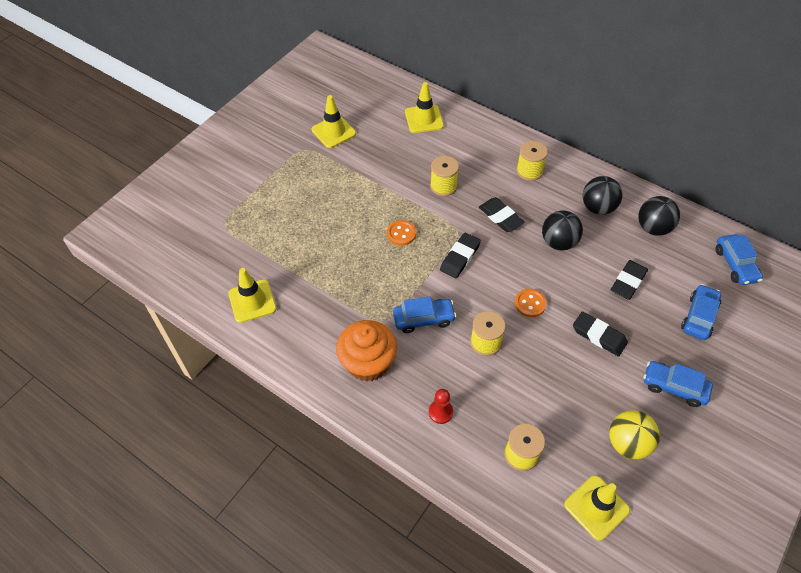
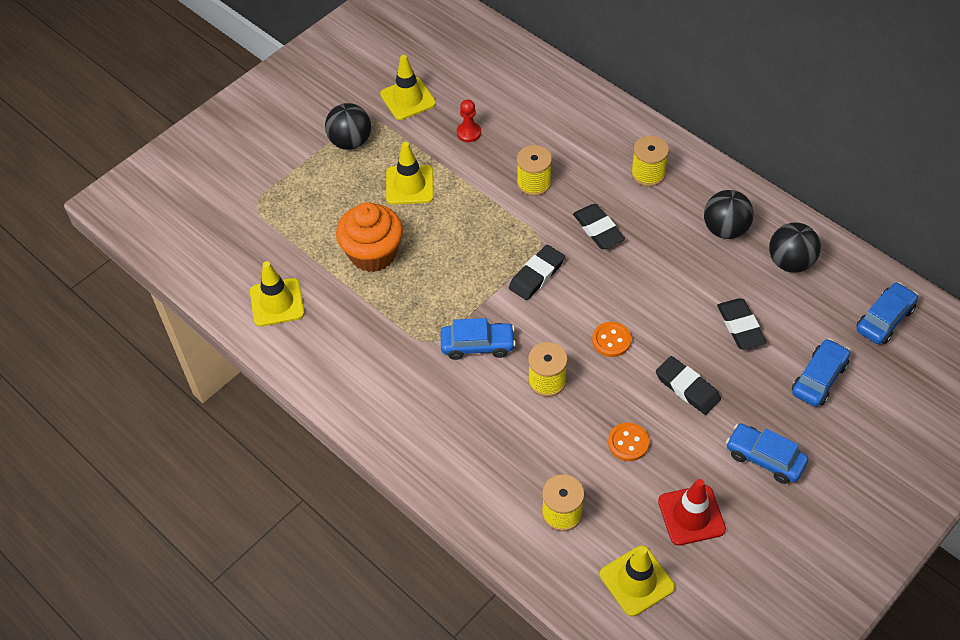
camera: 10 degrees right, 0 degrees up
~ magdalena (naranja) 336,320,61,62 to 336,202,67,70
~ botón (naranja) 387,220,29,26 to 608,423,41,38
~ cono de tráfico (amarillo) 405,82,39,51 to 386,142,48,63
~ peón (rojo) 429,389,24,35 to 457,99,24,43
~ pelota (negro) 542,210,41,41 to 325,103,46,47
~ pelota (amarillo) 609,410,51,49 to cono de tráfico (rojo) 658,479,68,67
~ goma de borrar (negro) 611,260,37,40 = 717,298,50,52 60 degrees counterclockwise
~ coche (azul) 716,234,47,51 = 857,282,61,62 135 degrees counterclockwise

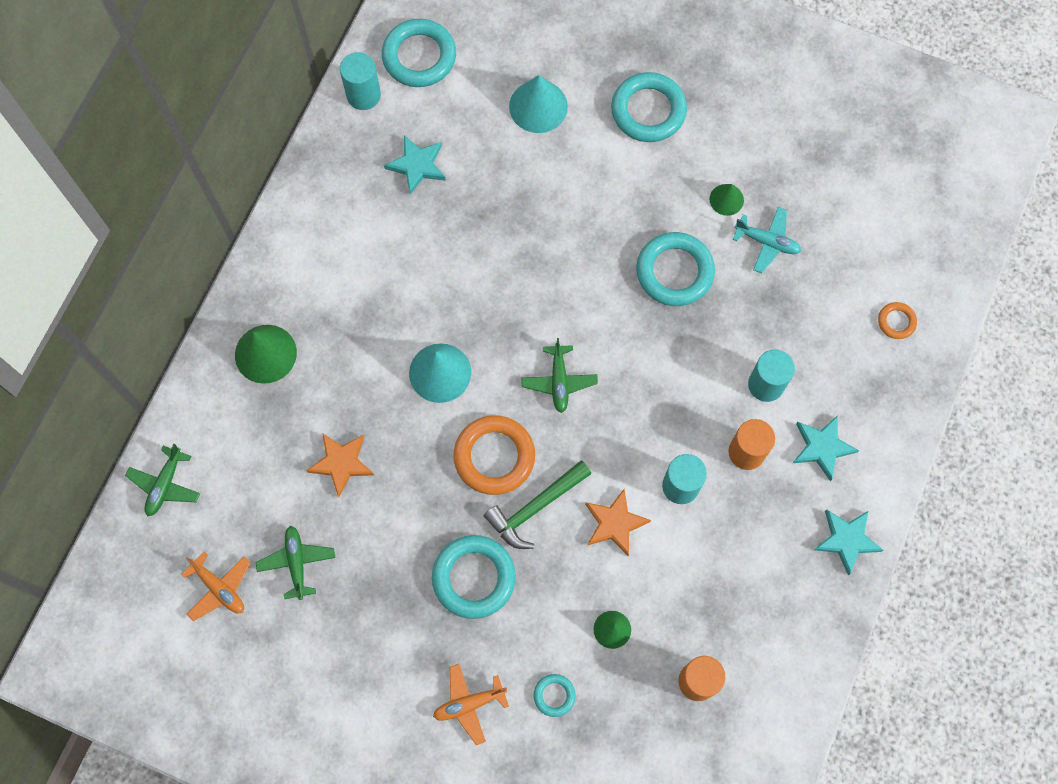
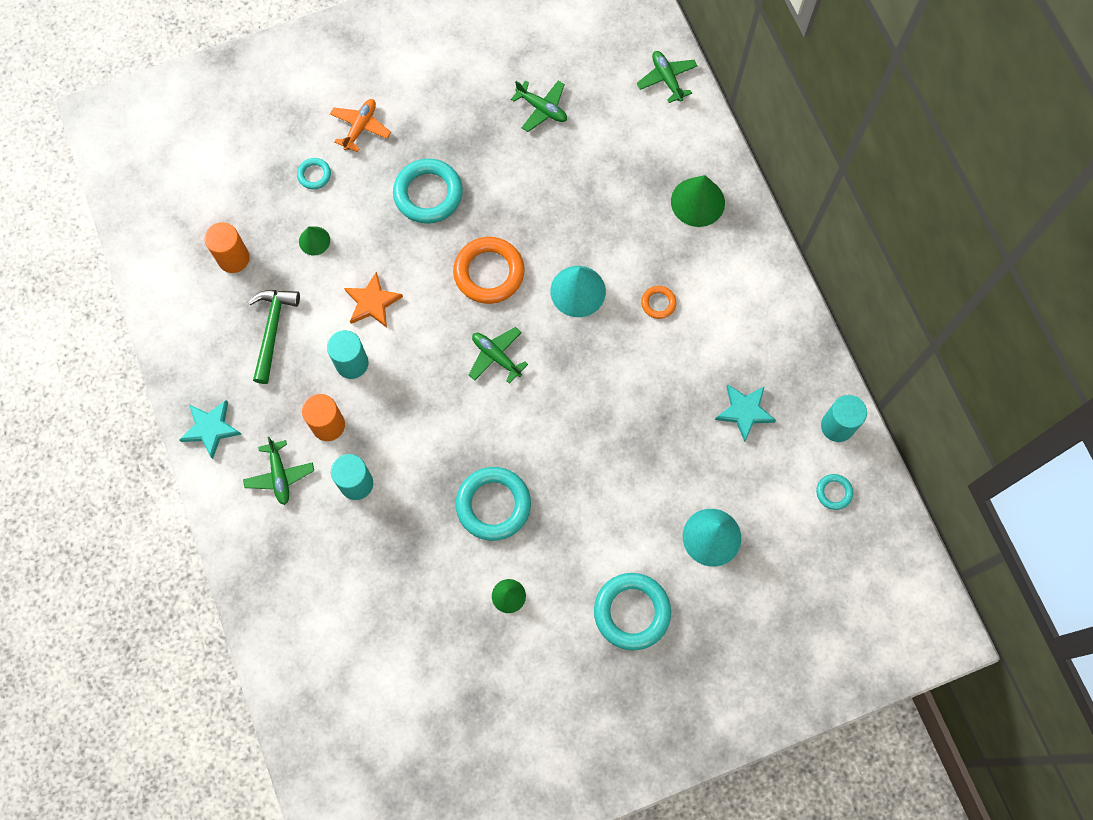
camera: 135 degrees right, 0 degrees up
- avión (naranja) 181,552,70,69
- estrella (naranja) 306,433,68,64
~ anillo (turquesa) 382,19,74,68 = 816,474,37,36 x0.49
~ martillo (verde) 484,460,107,89 to 248,290,52,94
- avión (turquesa) 733,207,68,66
~ estrella (turquesa) 793,415,66,66 to avión (verde) 243,437,71,68
~ anillo (naranja) 878,302,39,37 to 641,286,35,33

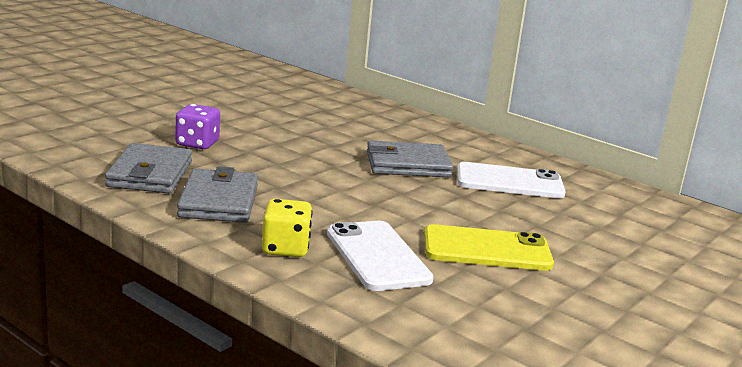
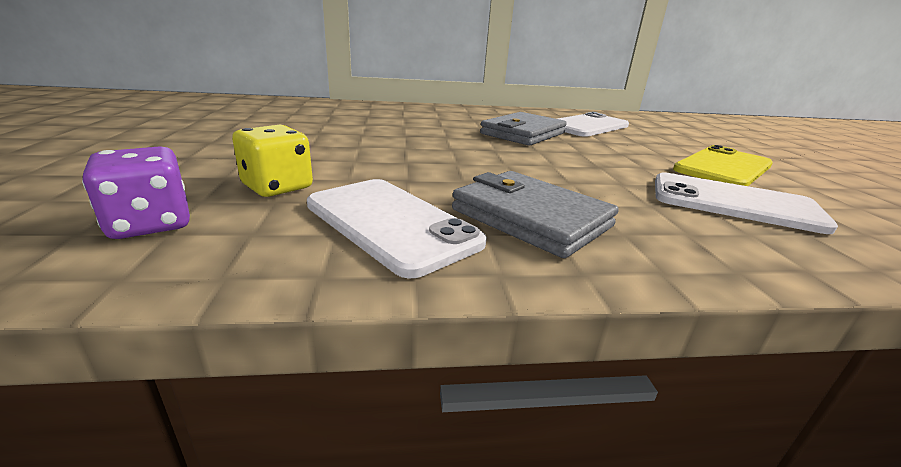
camera: 45 degrees left, 5 degrees up
~ cartera (gris) 105,143,87,50 to móvil (blanco) 307,179,180,99
~ dado (morado) 175,104,45,45 to 82,146,108,93
~ dado (amarillo) 262,199,50,58 to 232,125,81,72

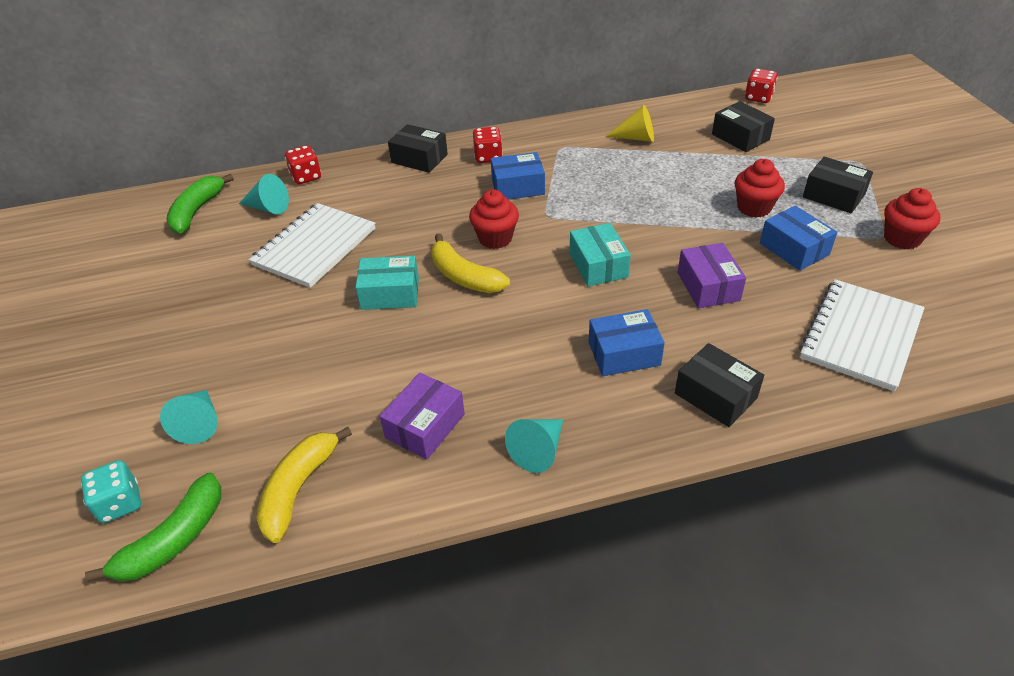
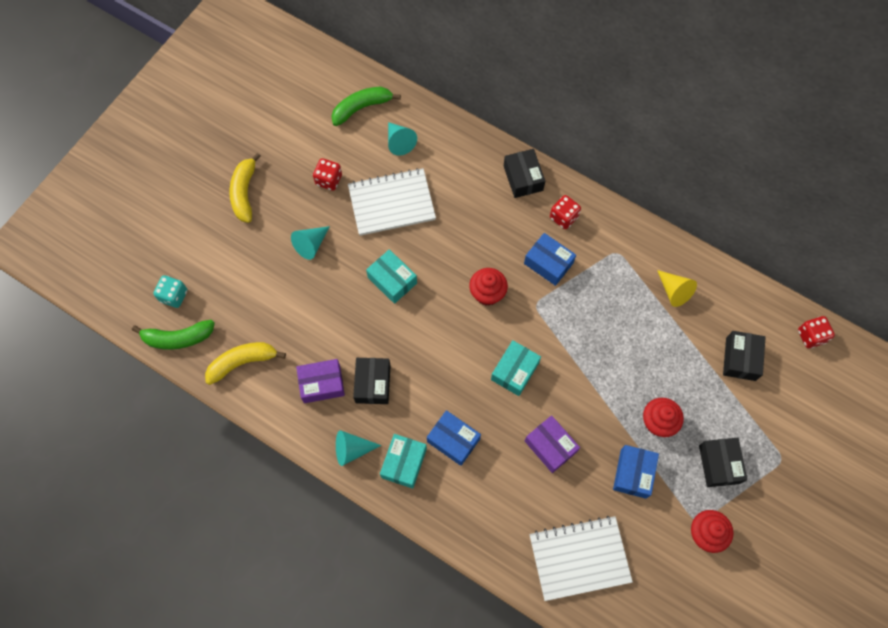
camera: 45 degrees right, 25 degrees up
~ cono (turquesa) 160,390,58,54 to 291,226,39,34
~ dado (rojo) 285,145,36,39 to 313,158,29,33
~ plátano (amarillo) 431,233,79,60 to 230,153,31,70
~ caja (negro) 675,343,89,84 to 353,358,38,46
~ caja (morado) 678,243,68,65 = 525,415,55,58 75 degrees counterclockwise
+ caja (turquesa) 380,434,47,55

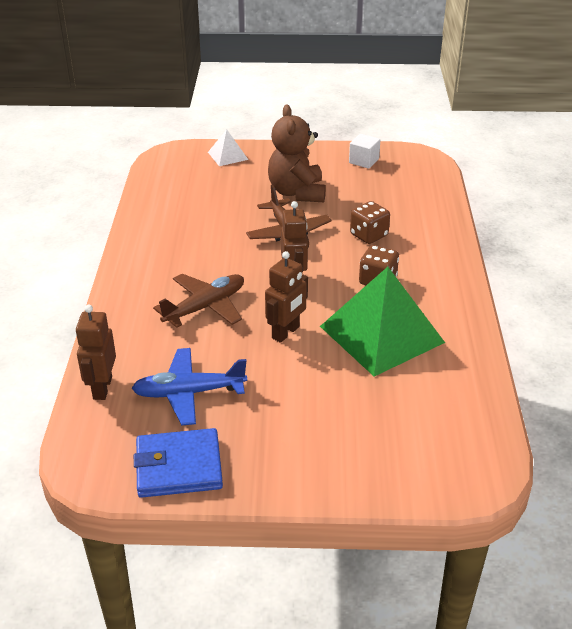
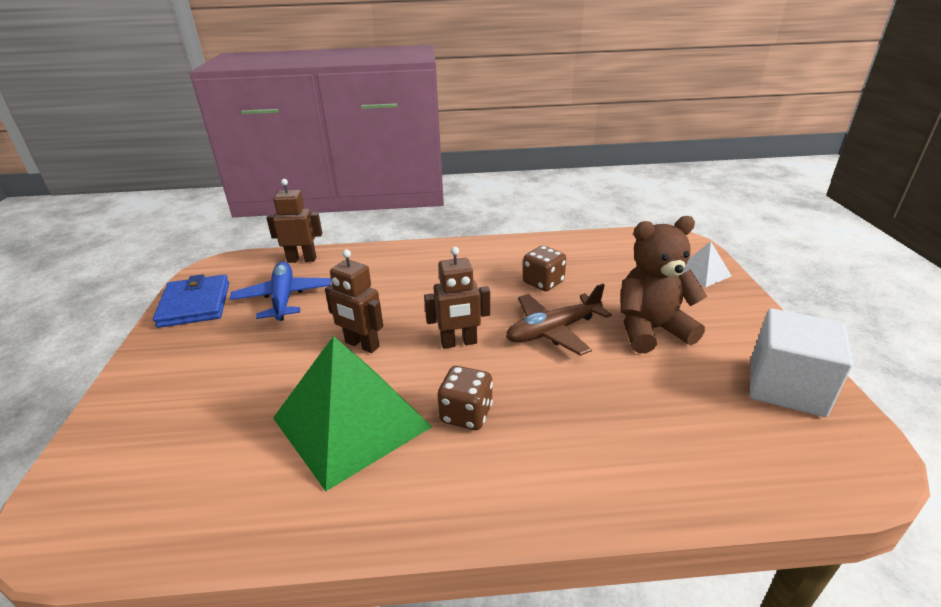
camera: 85 degrees right, 5 degrees down
- avión (marrón) 153,274,91,54
~ cubo (blanco) 349,134,31,35 = 750,308,103,109 x1.81
~ dado (marrón) 350,201,40,43 to 523,246,43,45

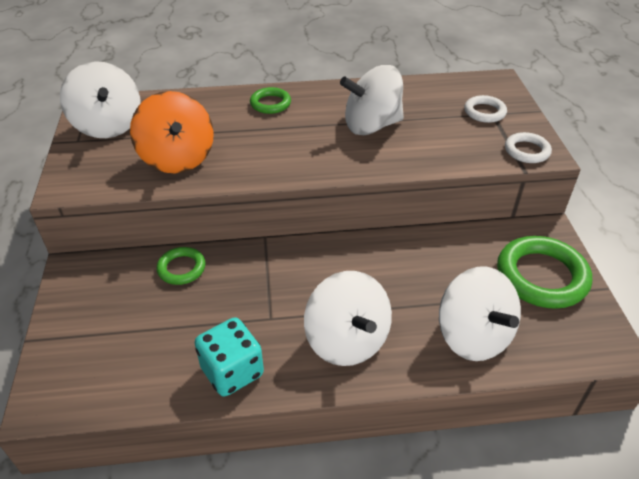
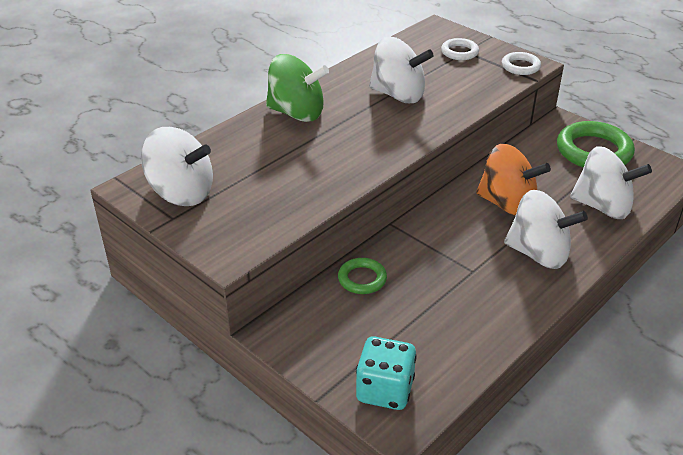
camera: 40 degrees left, 5 degrees down
~ peonza (naranja) 130,91,84,82 to 476,144,75,72
~ dado (turquesa) 195,317,69,80 to 356,336,61,74
~ anillo (verde) 250,87,41,27 to peonza (verde) 266,54,63,68
~ peonza (blanco) 340,65,64,70 = 369,37,65,66 105 degrees counterclockwise

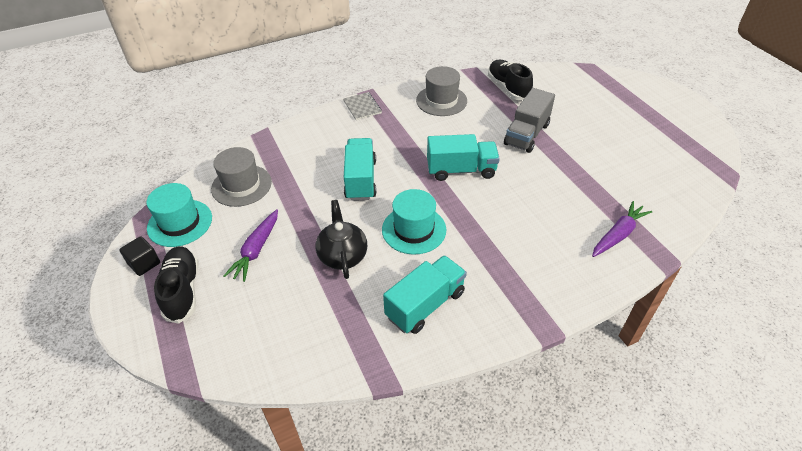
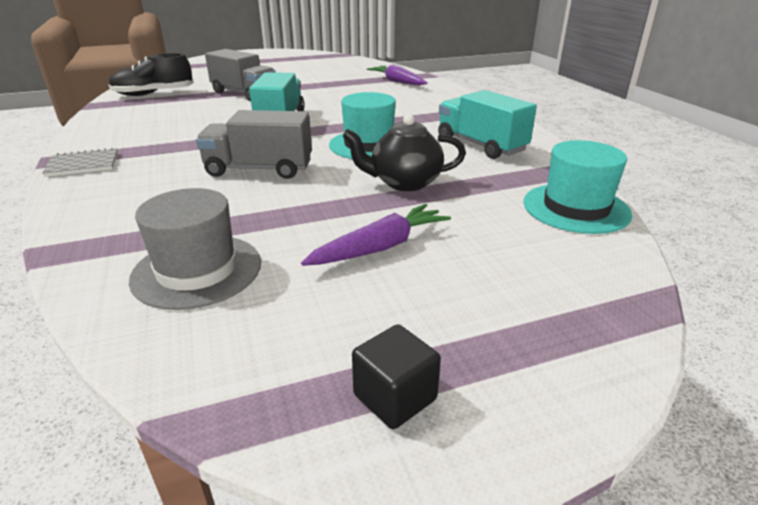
camera: 85 degrees left, 15 degrees down
~ sombrero (turquesa) 146,183,66,64 to 523,140,109,94
- zapato (negro) 154,247,45,77
~ zanahoria (morado) 224,209,54,73 = 301,204,150,62 60 degrees counterclockwise
~ camión (turquesa) 344,138,33,63 to camión (gris) 196,110,116,69
- sombrero (gris) 416,66,51,50

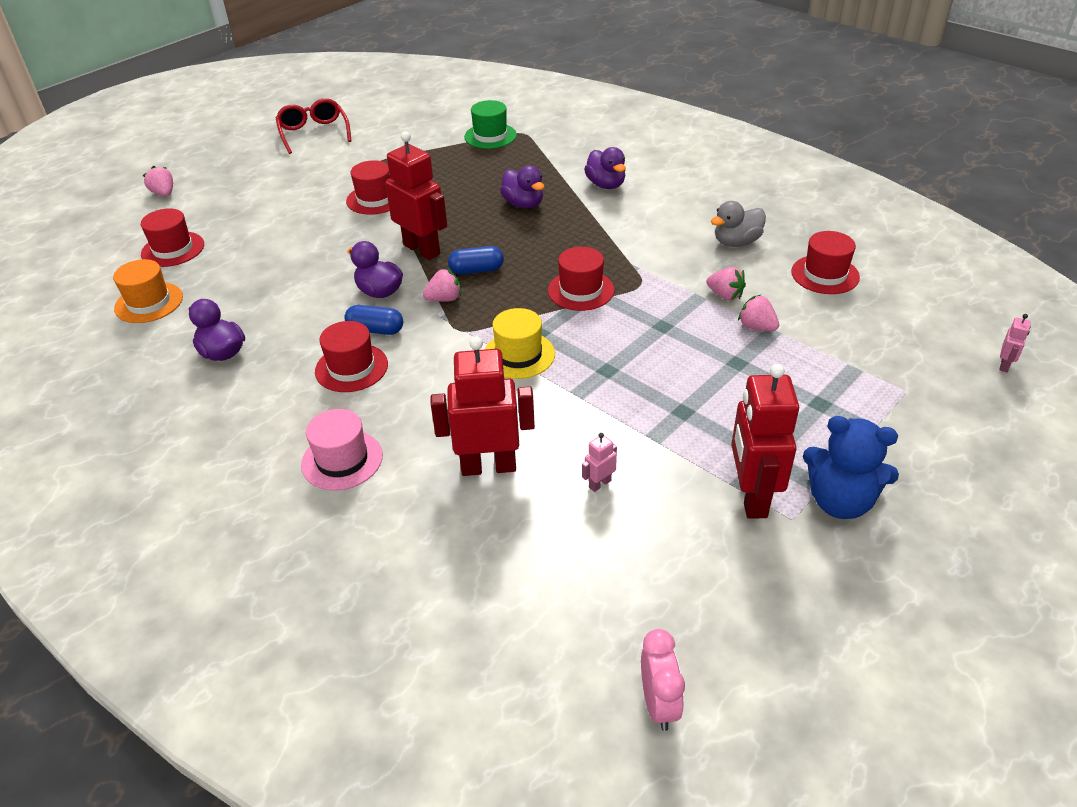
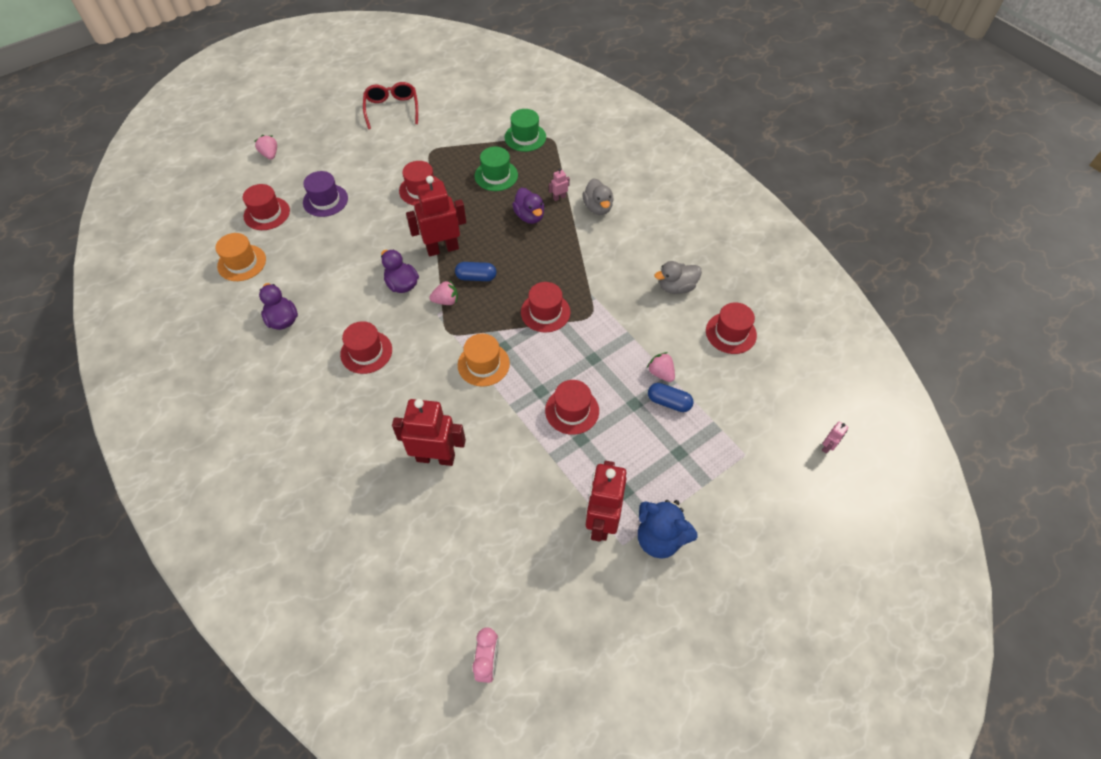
camera: 10 degrees right, 15 degrees up
- sombrero (rosa) 301,409,82,81
~ cápsula (azul) 344,305,59,30 to 648,383,46,29
~ robot (rojo) 385,132,62,128 = 406,176,60,80 75 degrees counterclockwise
~ sombrero (amarillo) 484,308,71,71 to sombrero (naranja) 458,334,52,53
~ robot (rosa) 582,433,35,59 to 549,168,21,33
~ pato (morado) 584,147,42,42 to pato (gris) 582,178,32,37
- fresa (rosa) 706,267,40,34
+ sombrero (morado) 303,171,45,46
+ sombrero (verde) 475,147,43,44
+ sombrero (rojo) 545,380,54,55

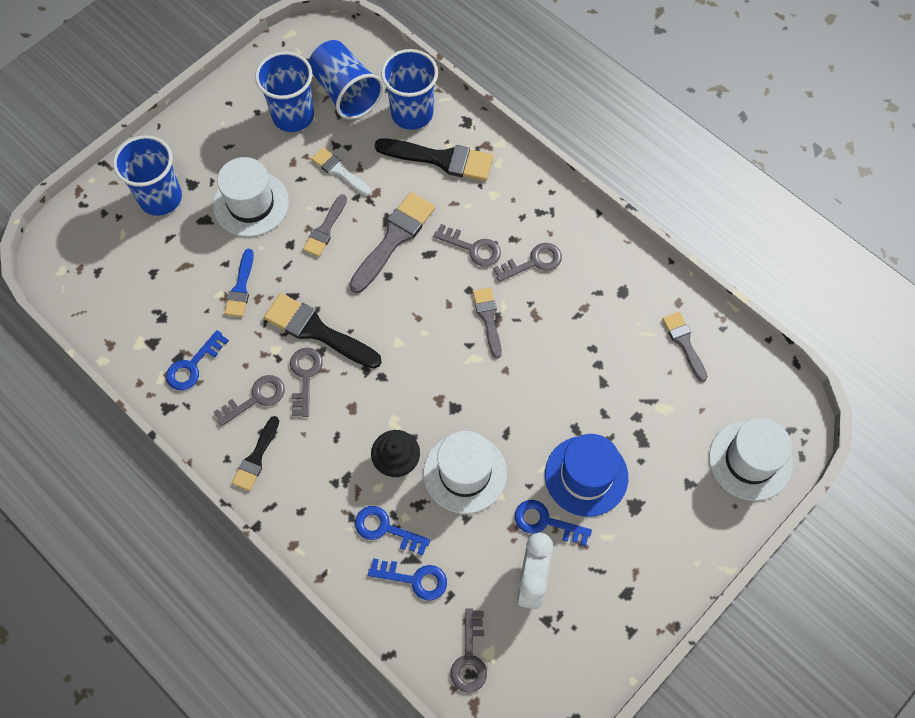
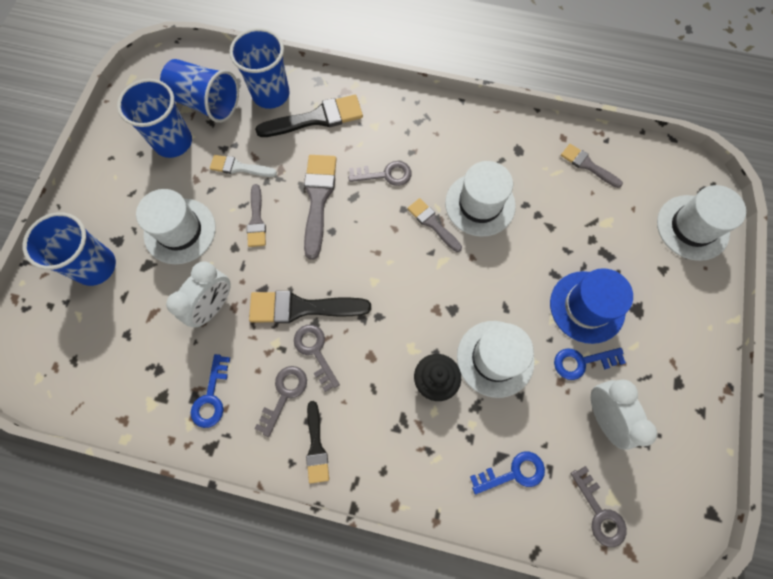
camera: 30 degrees left, 5 degrees up
~ pincel (azul) 224,249,30,68 to despertador (blanco) 166,261,65,67
- llave (azul) 355,506,75,49
- llave (gris) 493,243,69,39
+ sombrero (blanco) 445,161,71,76

